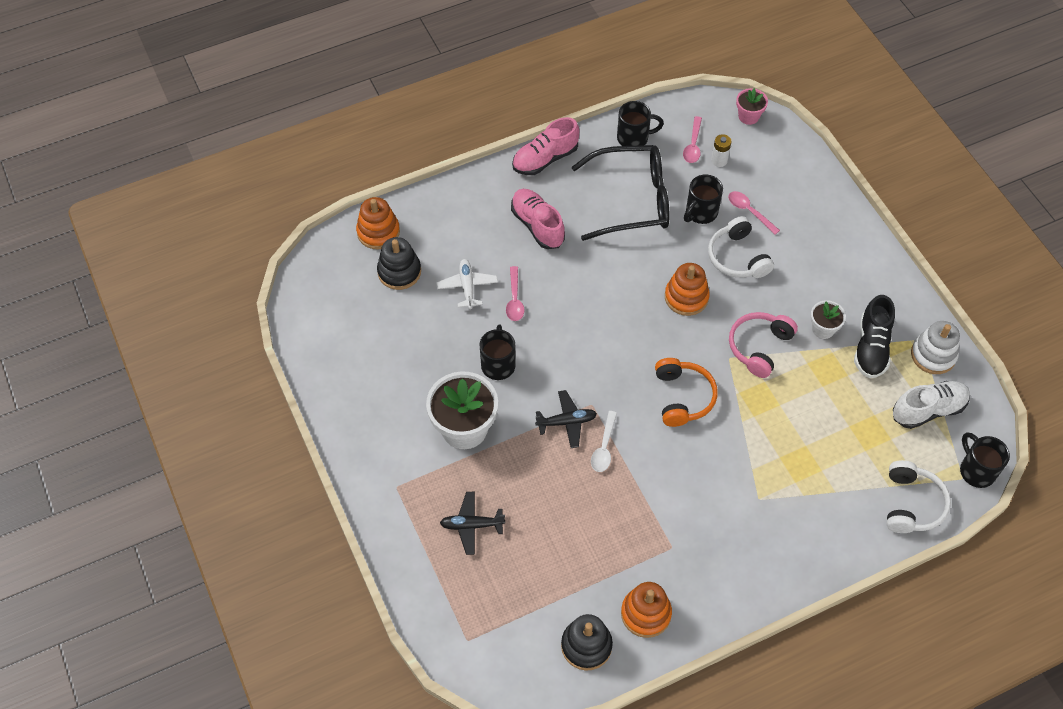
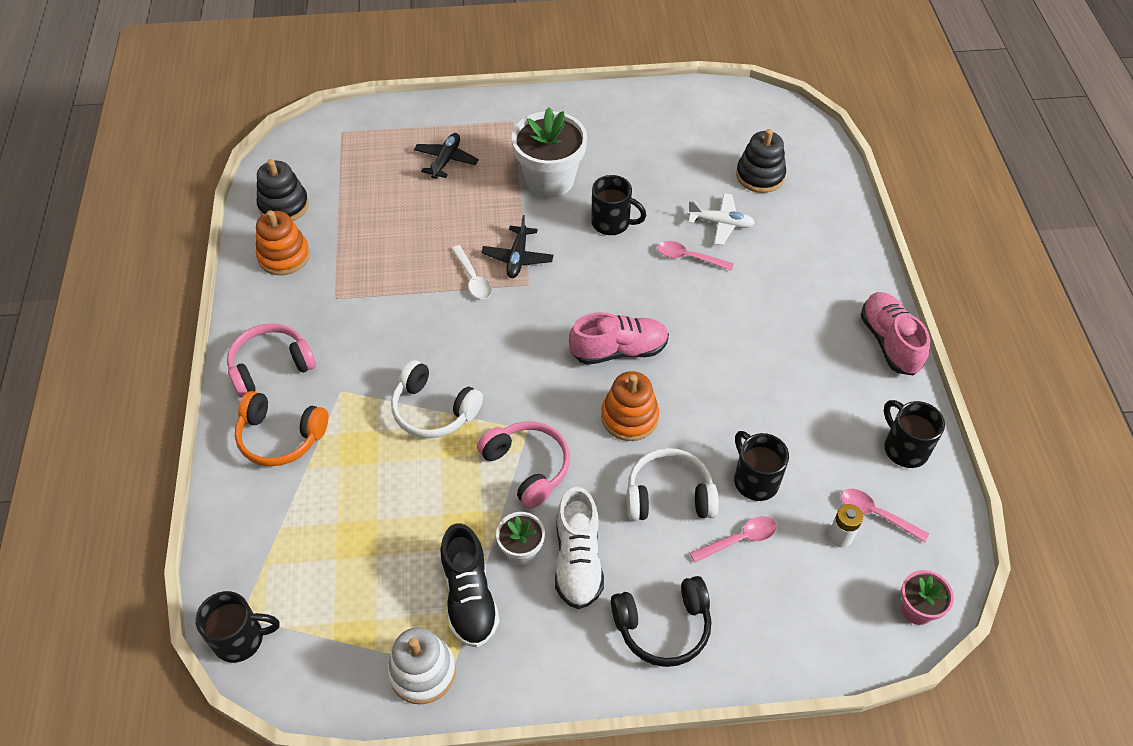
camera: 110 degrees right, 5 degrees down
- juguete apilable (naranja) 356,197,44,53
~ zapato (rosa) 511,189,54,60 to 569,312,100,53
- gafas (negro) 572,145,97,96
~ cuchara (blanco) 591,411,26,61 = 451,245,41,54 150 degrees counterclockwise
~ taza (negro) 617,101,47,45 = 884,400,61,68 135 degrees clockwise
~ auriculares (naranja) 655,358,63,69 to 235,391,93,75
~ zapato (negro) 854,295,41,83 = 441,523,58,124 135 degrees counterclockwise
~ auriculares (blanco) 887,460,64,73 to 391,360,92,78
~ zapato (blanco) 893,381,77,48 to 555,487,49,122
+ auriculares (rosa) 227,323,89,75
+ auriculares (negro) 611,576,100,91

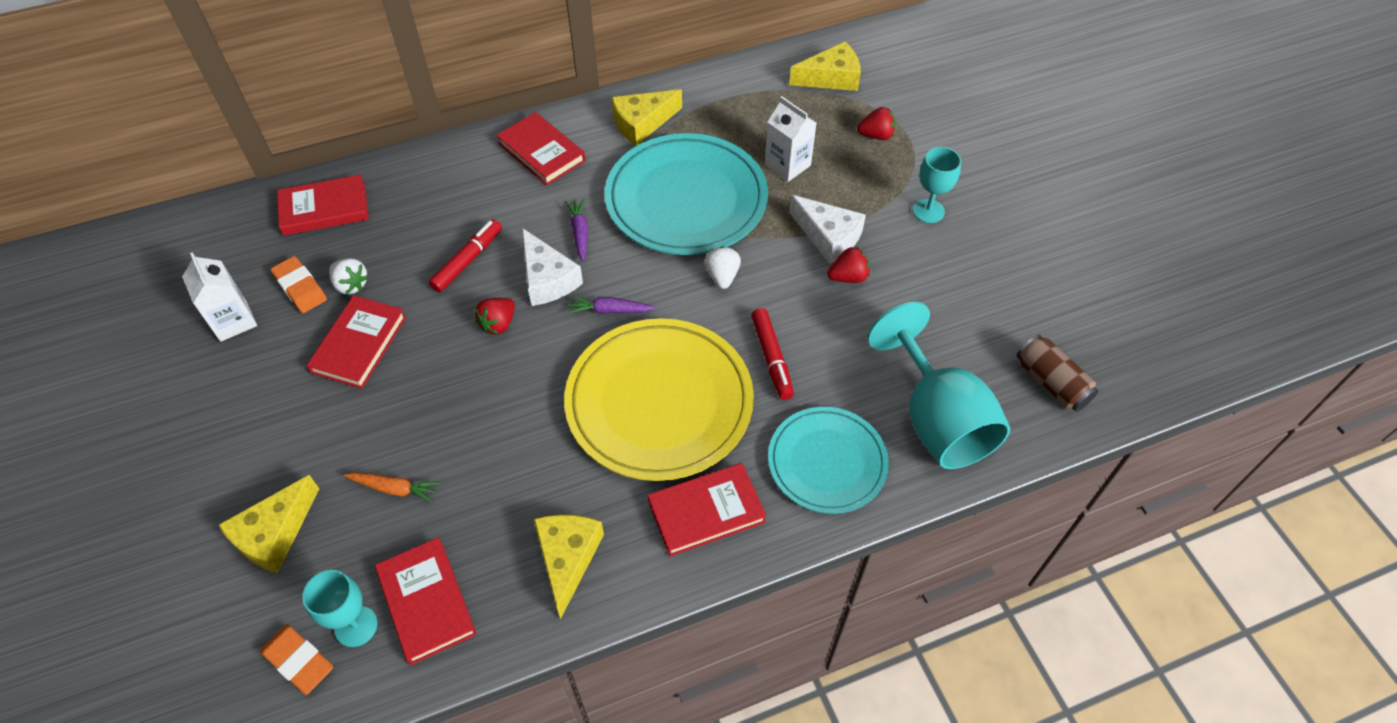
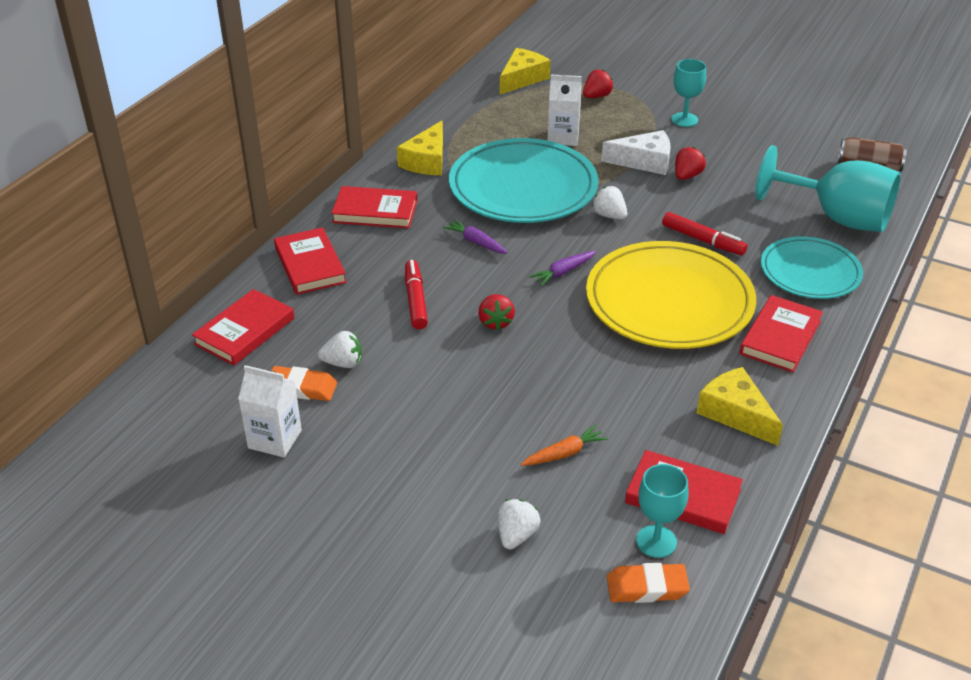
camera: 40 degrees left, 15 degrees down
~ queso (amarillo) 219,475,100,98 to fresa (blanco) 498,499,42,51
~ libro (rojo) 307,295,99,94 to 274,227,73,68
- queso (blanco) 522,228,61,78

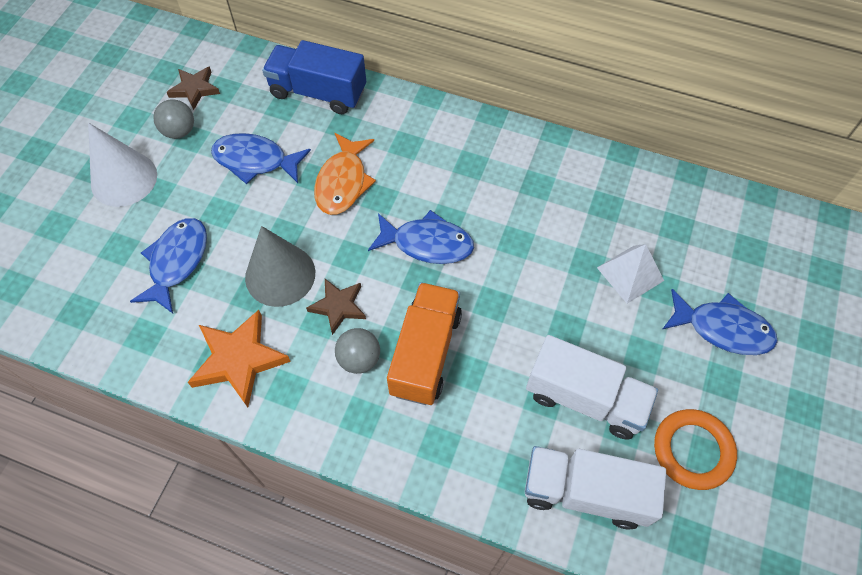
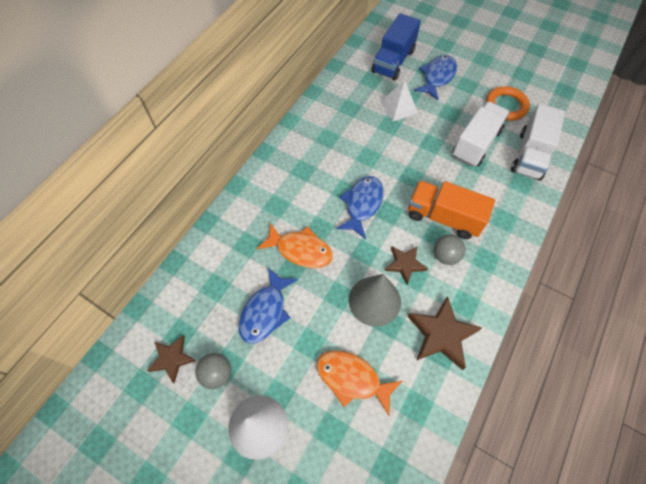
camera: 80 degrees left, 0 degrees up
~ pez (azul) 130,218,77,95 to pez (naranja) 316,350,86,65
~ estrella (naranja) 188,310,103,97 to estrella (marrón) 407,296,75,74
~ camión (azul) 262,40,104,74 to 371,13,50,67

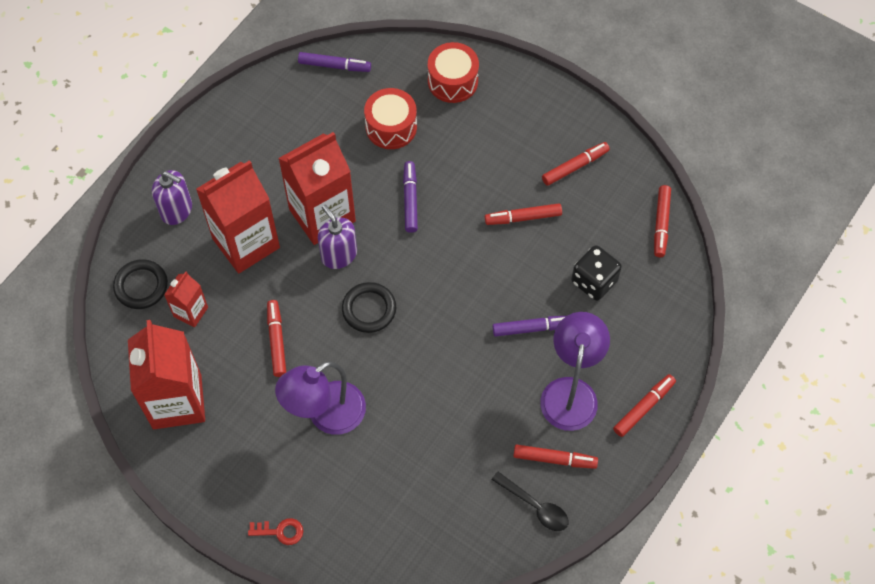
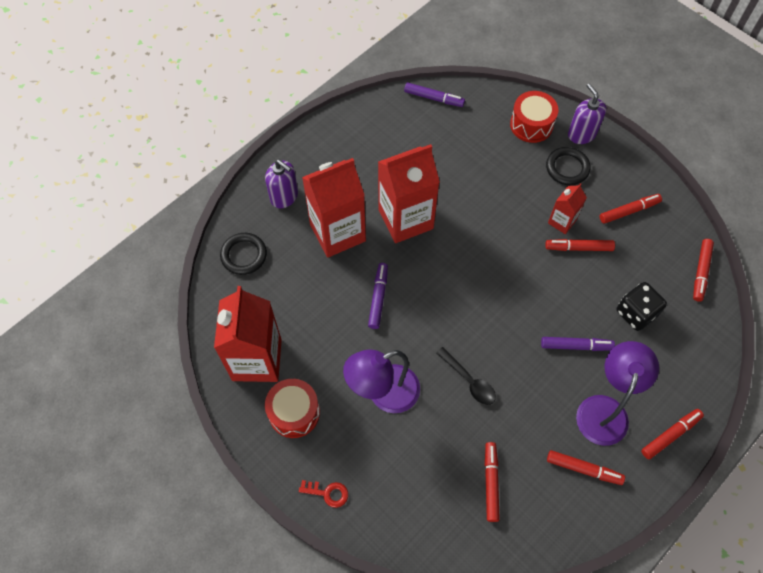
camera: 10 degrees right, 0 degrees up
~ cartón de leche (rojo) 164,271,44,56 to 548,183,39,51
~ rotulador (rojo) 267,300,19,77 to 485,442,15,80
~ dispensador de jabón (morado) 318,205,39,64 to 568,84,38,60
~ anillo (negro) 342,282,54,51 to 546,147,44,38
~ tambor (rojo) 364,88,53,61 to 265,379,55,59
~ rotulador (morado) 403,161,15,72 to 368,263,20,66
~ cuchara (negro) 492,472,76,59 to 436,347,60,58

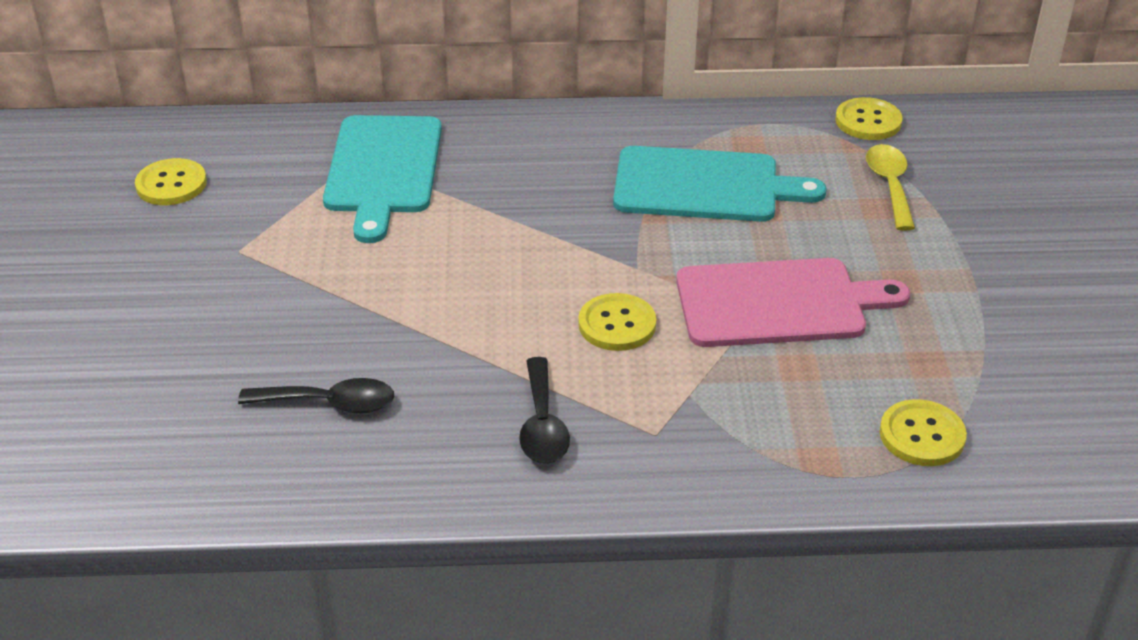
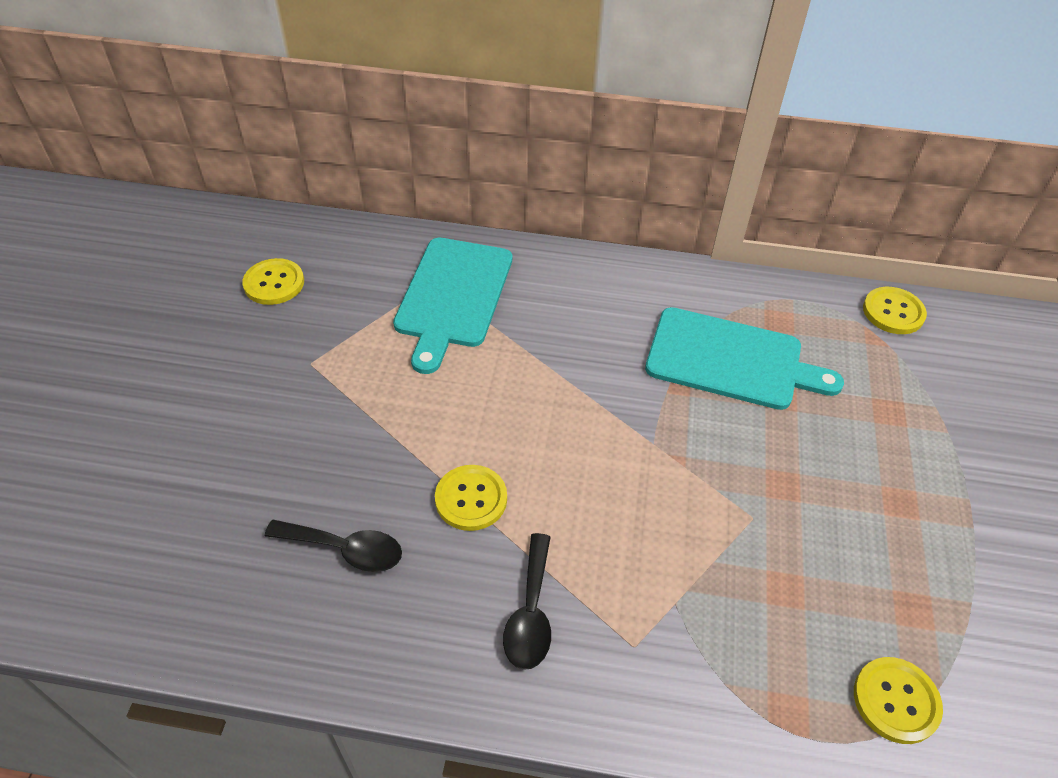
camera: 10 degrees right, 10 degrees up
~ botón (amarillo) 578,293,78,58 to 435,465,72,66
- tabla de cortar (rosa) 676,258,234,89
- cuchara (amarillo) 866,144,49,87

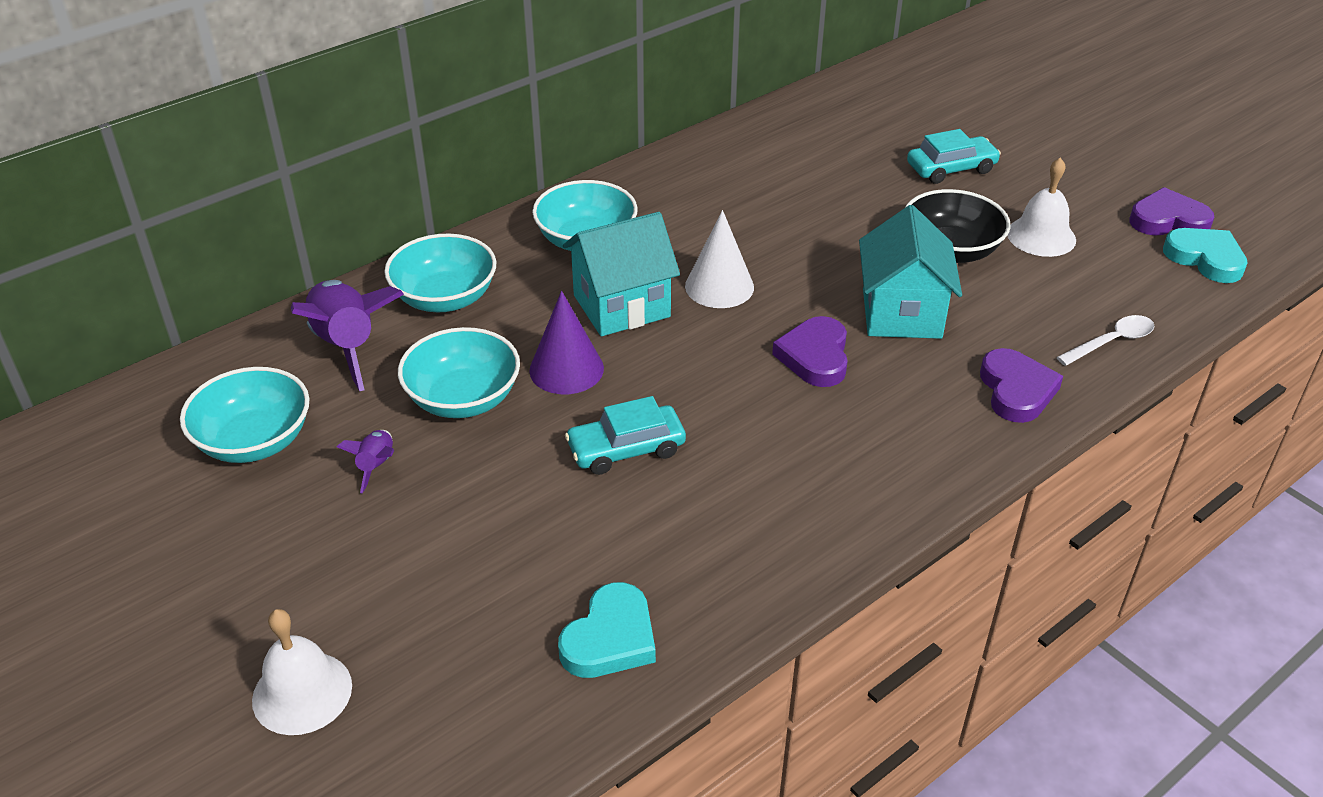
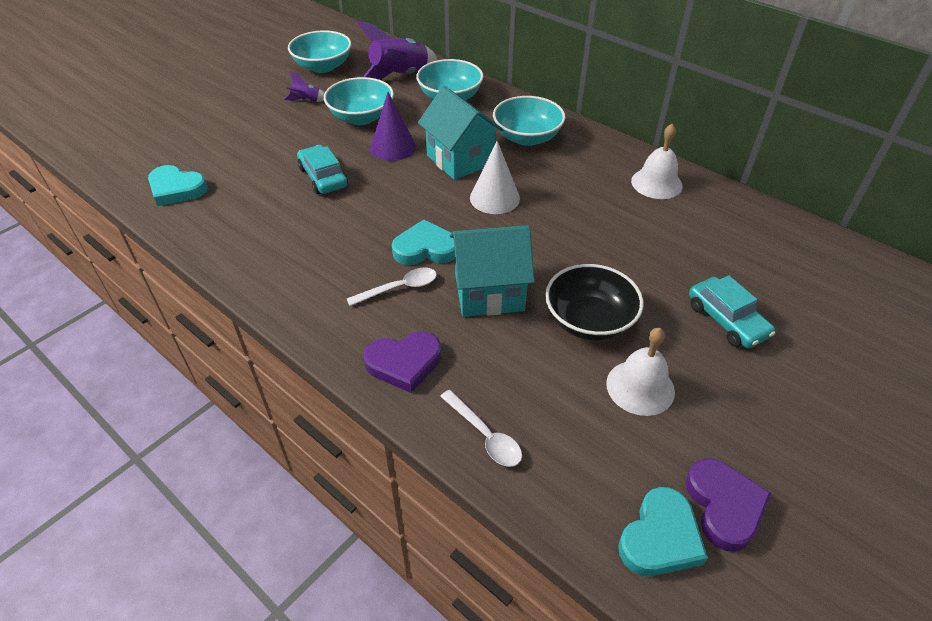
camera: 80 degrees right, 5 degrees up
~ campana (blanco) 252,609,100,126 to 631,124,52,75
~ corazón (morado) 772,316,76,71 to corazón (turquesa) 392,219,63,46
+ cuchara (blanco) 347,268,90,38

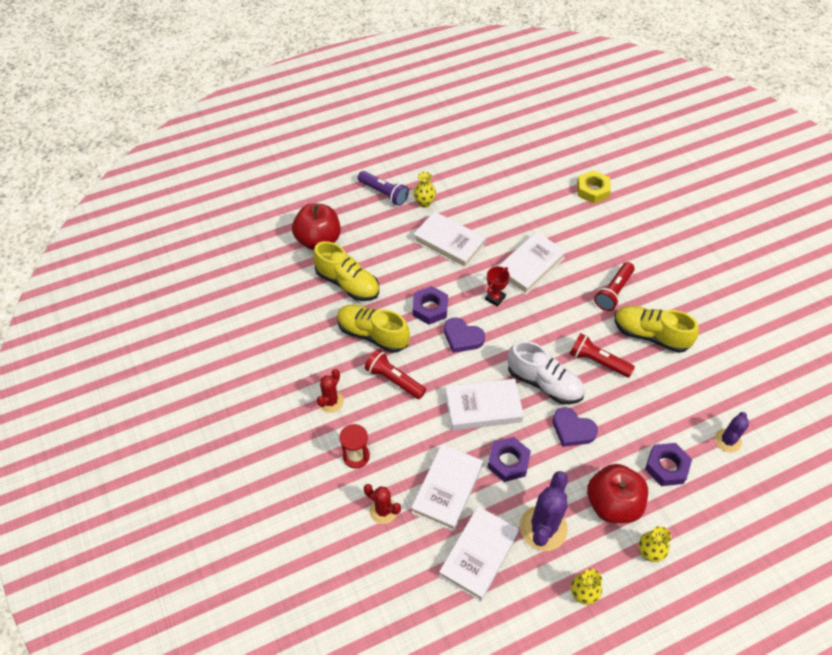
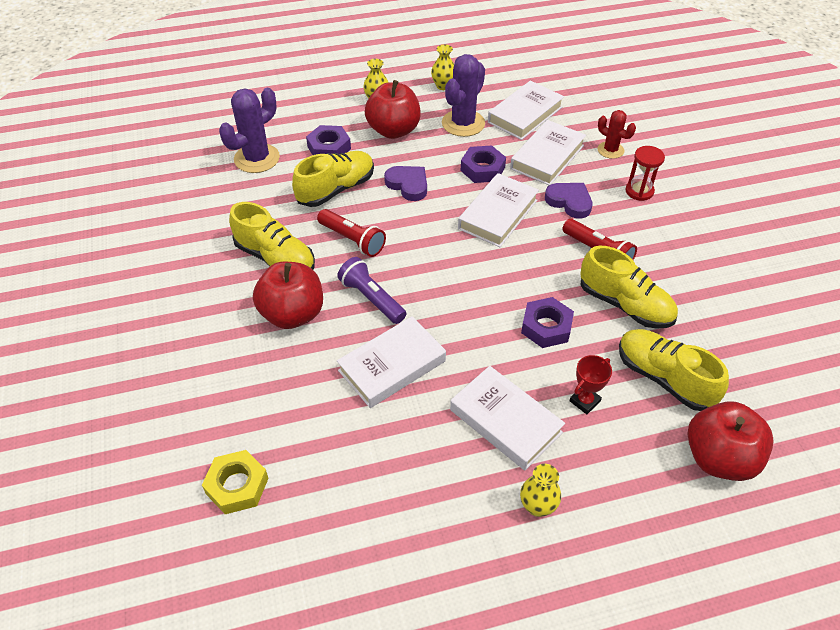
camera: 170 degrees left, 5 degrees down
- cactus (rojo) 317,369,27,44
~ lámpara de mano (morado) 358,171,51,35 to 337,257,69,67
~ corazón (morado) 444,317,41,36 to 545,183,48,36
~ libro (blanco) 445,379,79,51 = 458,173,81,74 60 degrees counterclockwise
~ trofeo (rojo) 485,266,25,41 to 570,355,42,59
- zapato (blanco) 508,341,77,63
~ lámpara de mano (rojo) 594,262,41,49 to manzana (rojo) 253,262,70,67
~ cactus (morado) 715,412,34,41 = 219,88,61,85 x1.68
+ zapato (amarillo) 292,151,82,56

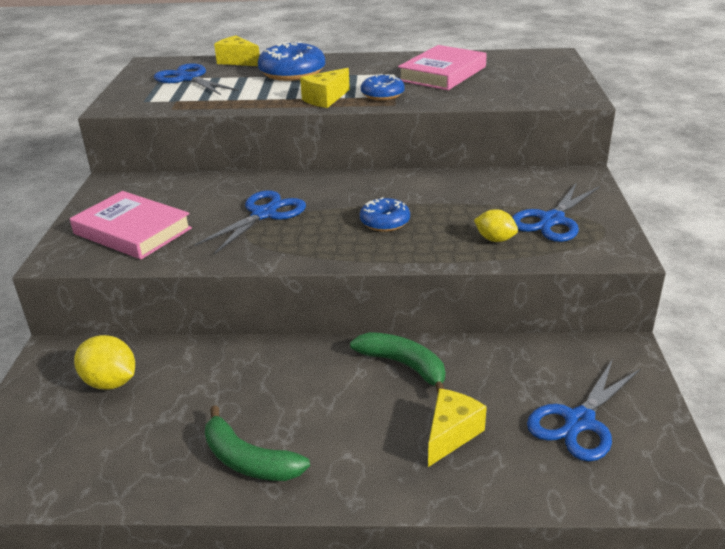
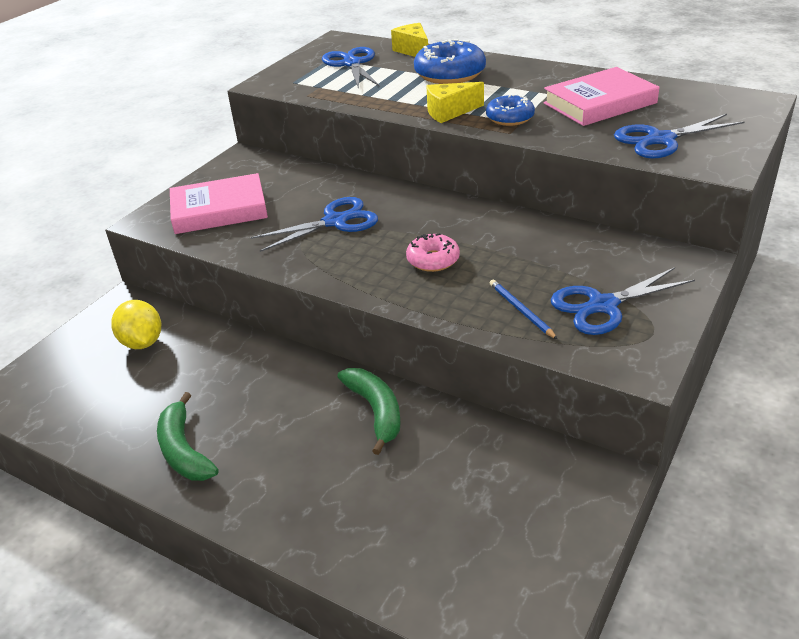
camera: 30 degrees right, 5 degrees up
~ libro (rosa) 70,191,122,68 = 170,173,98,61 75 degrees counterclockwise
~ rosquilla (azul) 360,197,50,35 to rosquilla (rosa) 406,233,54,39
- queso (amarillo) 428,388,59,79
~ limón (amarillo) 474,209,44,33 to lápiz (azul) 490,280,67,59
~ tijeras (azul) 527,359,114,102 to 614,114,130,45

